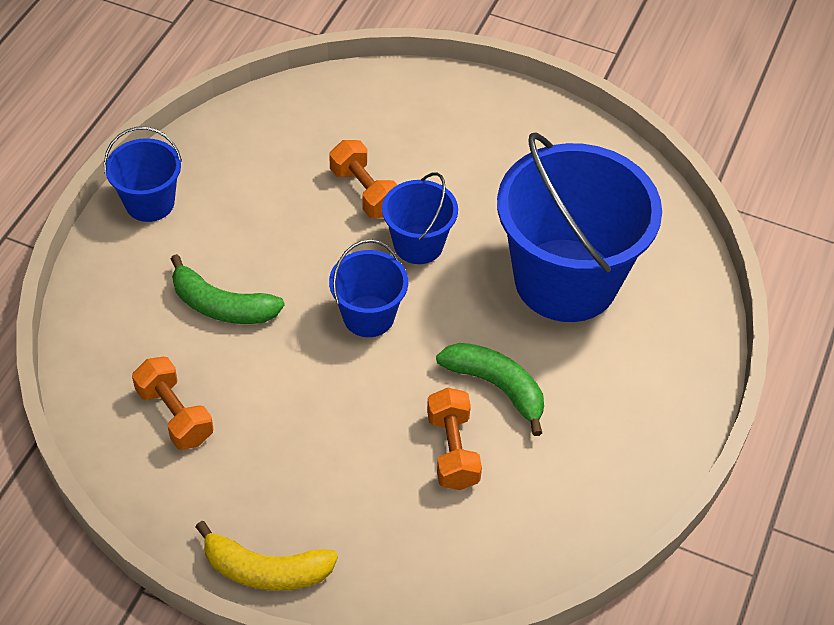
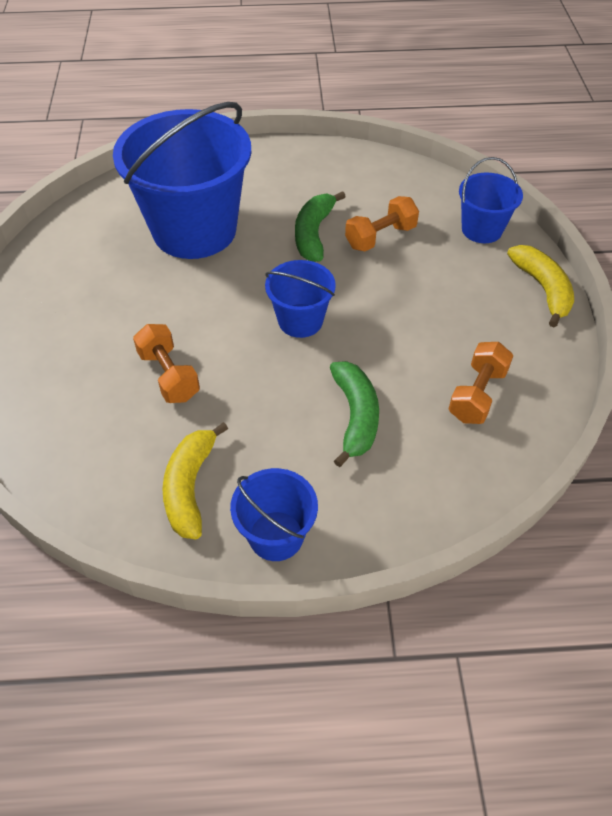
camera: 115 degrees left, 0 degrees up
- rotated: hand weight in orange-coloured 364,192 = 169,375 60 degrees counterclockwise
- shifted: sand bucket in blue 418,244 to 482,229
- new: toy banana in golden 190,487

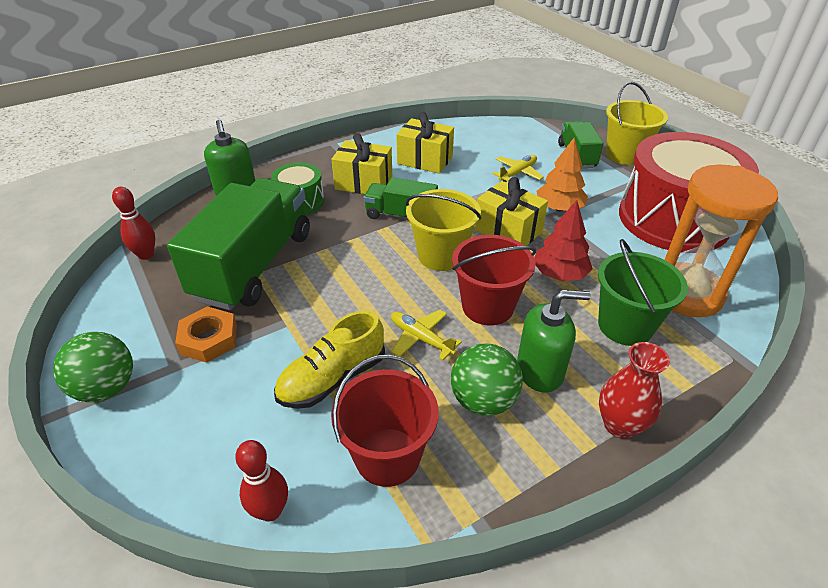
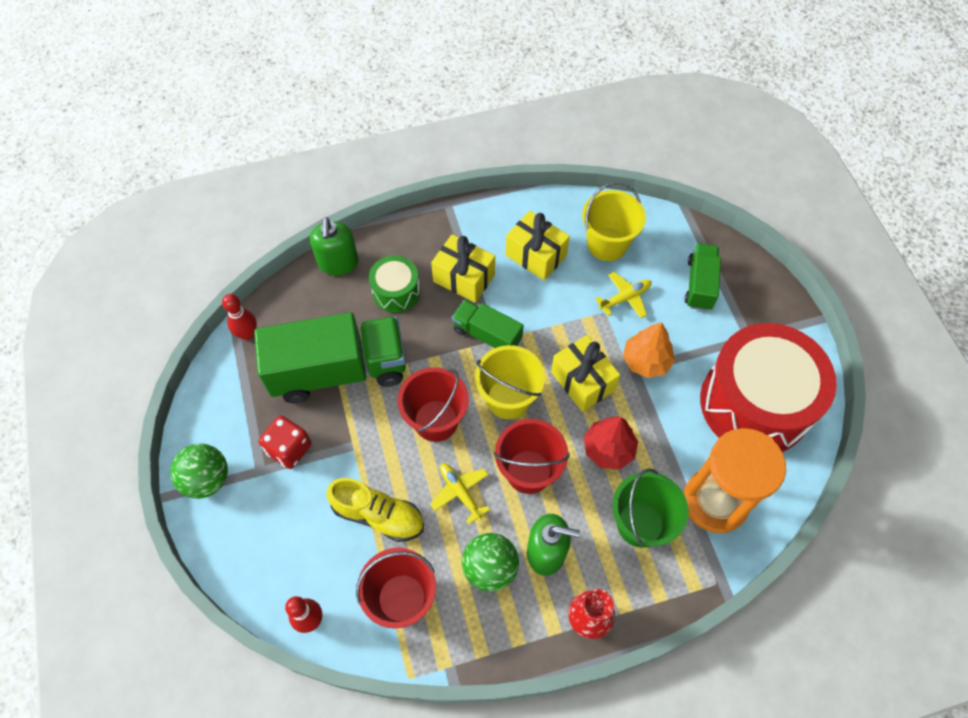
camera: 15 degrees right, 20 degrees up
- shifted: sand bucket in golden 625,155 to 607,244
- rotated: lorry in emerald 254,265 = 339,370 45 degrees clockwise
- swapped: nut in orange-coloured 209,339 to die in red 289,449
- rotated: lace-up shoe in golden 332,378 = 378,515 135 degrees counterclockwise
- new: sand bucket in red 436,420

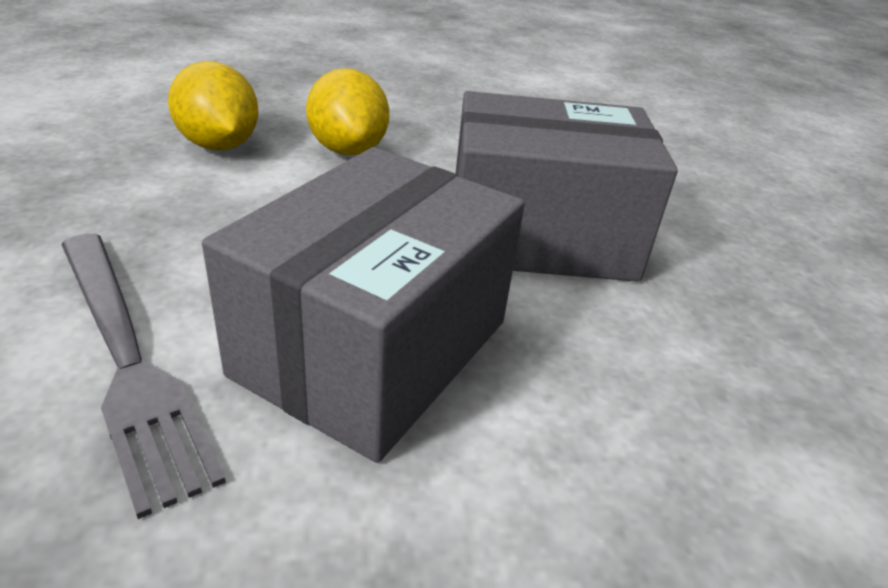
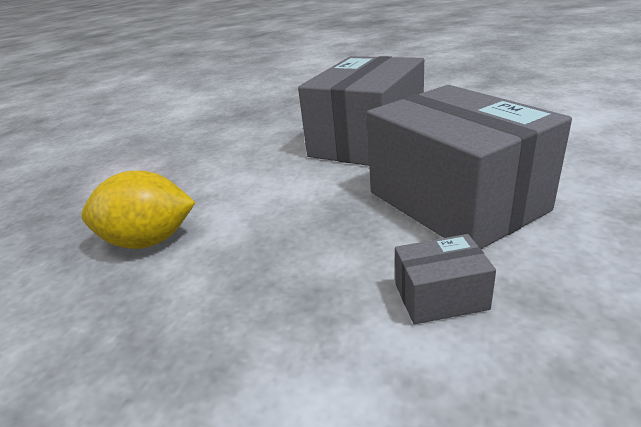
camera: 55 degrees left, 5 degrees down
- gone: lemon in golden 348,150
- swapped: dinner fork in gray 127,358 to parcel in gray 440,296

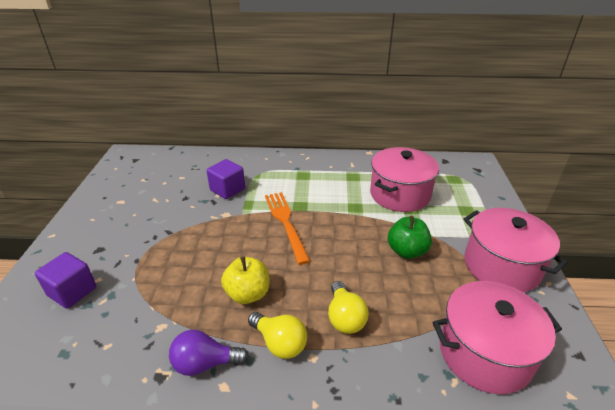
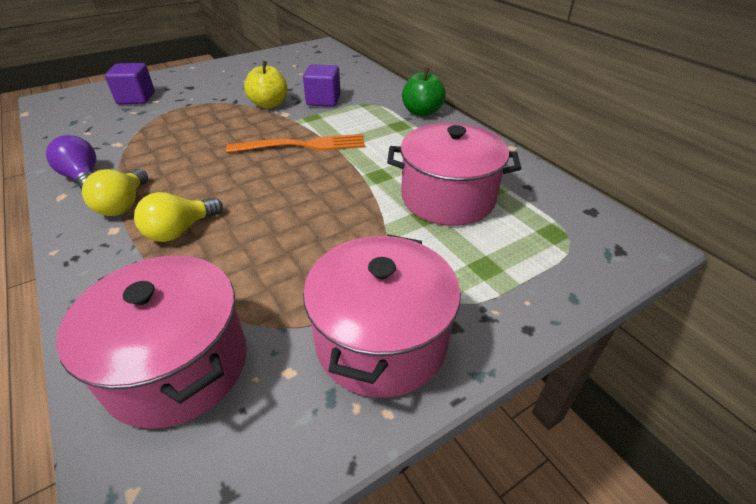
camera: 55 degrees right, 5 degrees up
- rotated: dinner fork in orange-coloured 285,222 = 304,145 45 degrees clockwise
- shifted: toy apple in emerald 407,251 to 422,112
- shifted: toy apple in golden 248,294 to 269,104

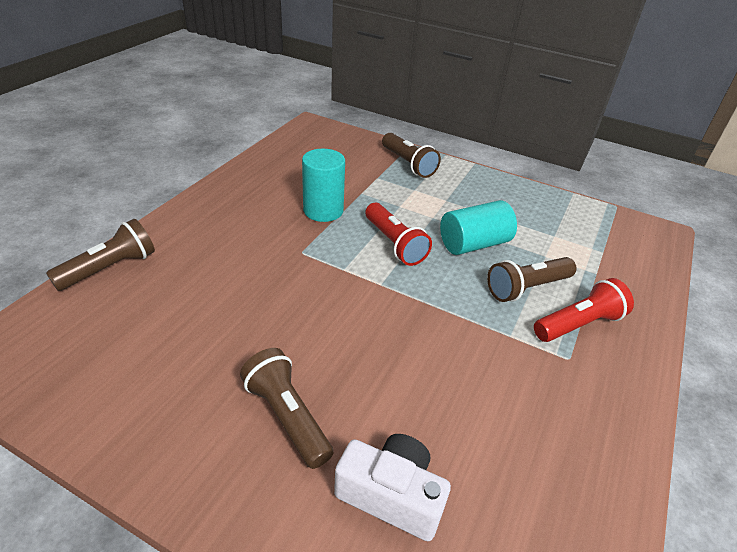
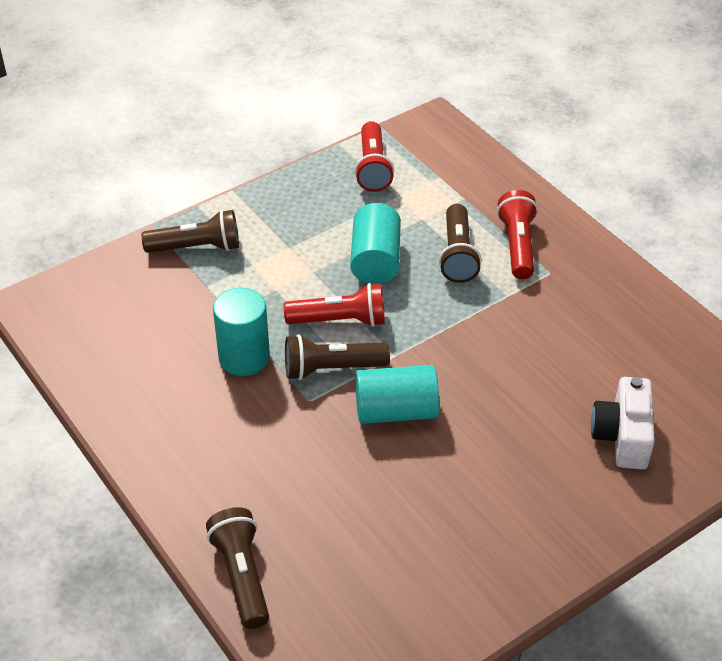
camera: 60 degrees left, 5 degrees up
- shifted: flashlight in russet 287,416 to 331,369
- rotated: camera in pure white 391,495 = 622,436 45 degrees counterclockwise
- new: flashlight in red 373,168
- new: solid cylinder in teal 396,411

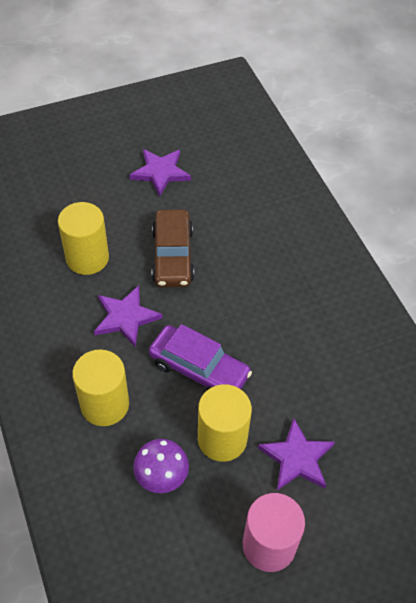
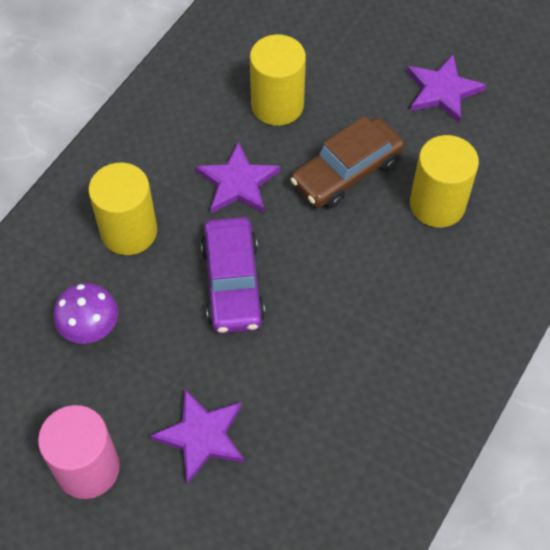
camera: 55 degrees right, 5 degrees up
- shifted: solid cylinder in golden 222,439 to 437,204

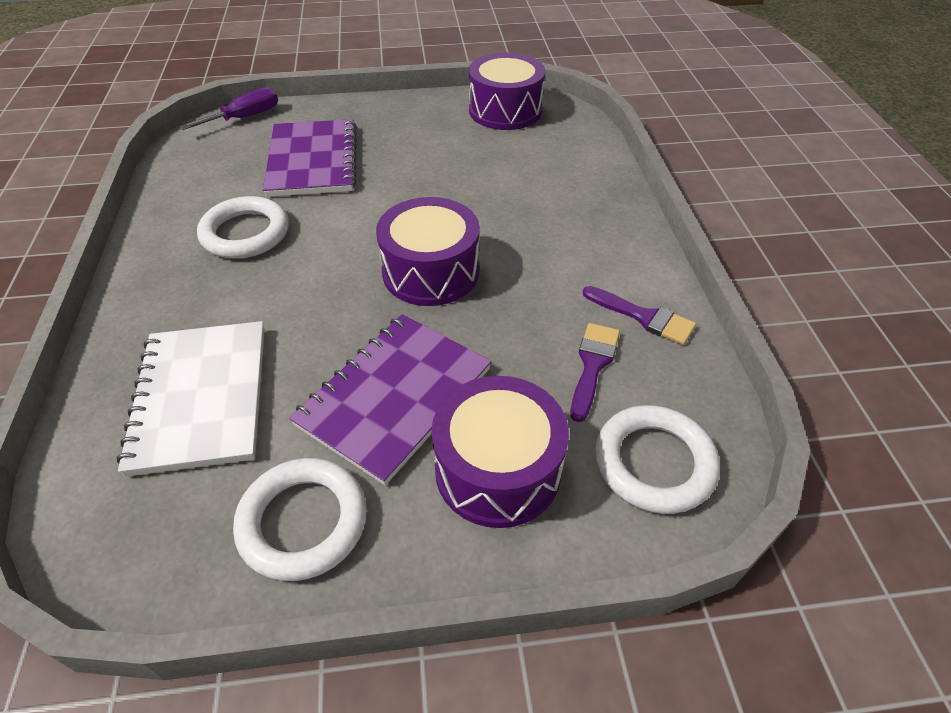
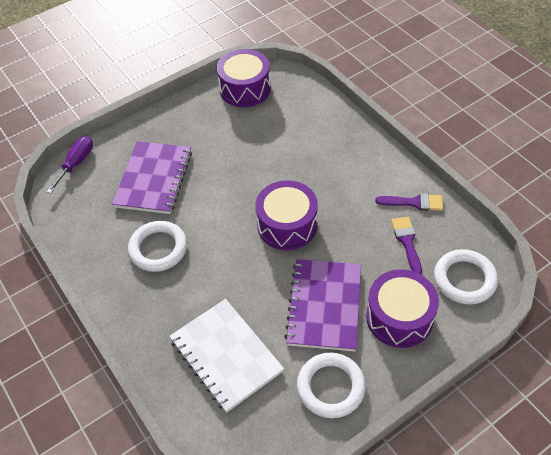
camera: 25 degrees left, 5 degrees up
- rotated: notebook in royal purple 312,161 = 154,179 45 degrees clockwise

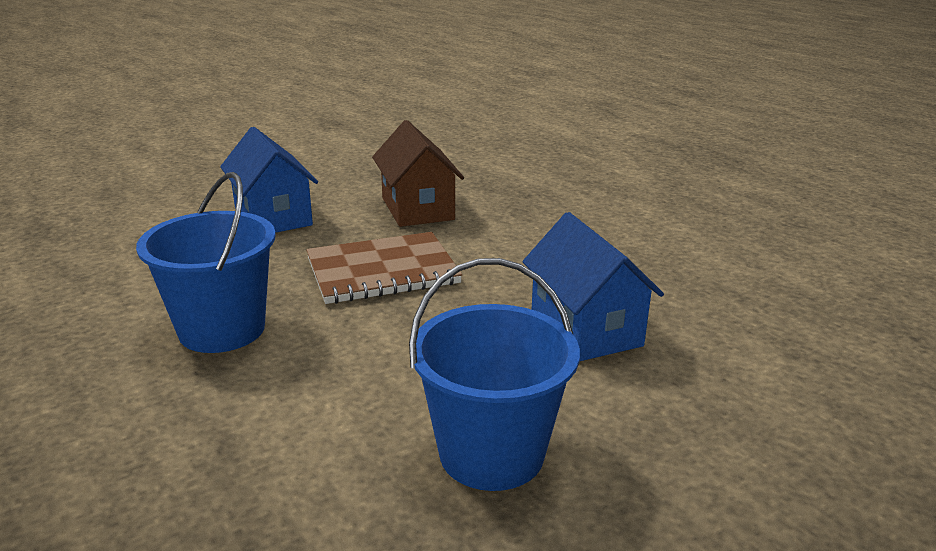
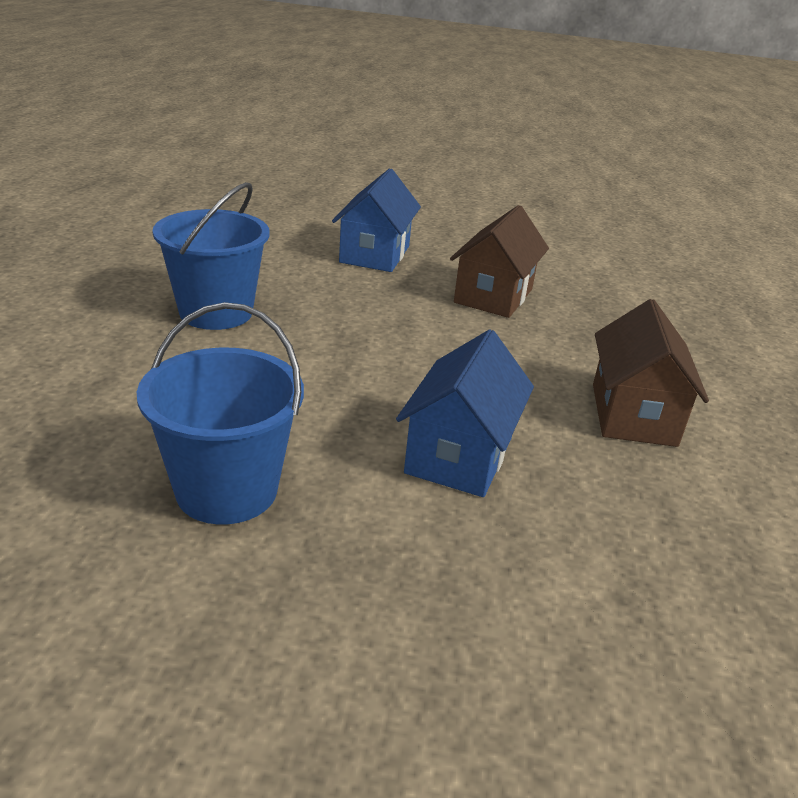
camera: 40 degrees right, 5 degrees up
- gone: notebook in russet 382,271
- new: house in russet 633,414

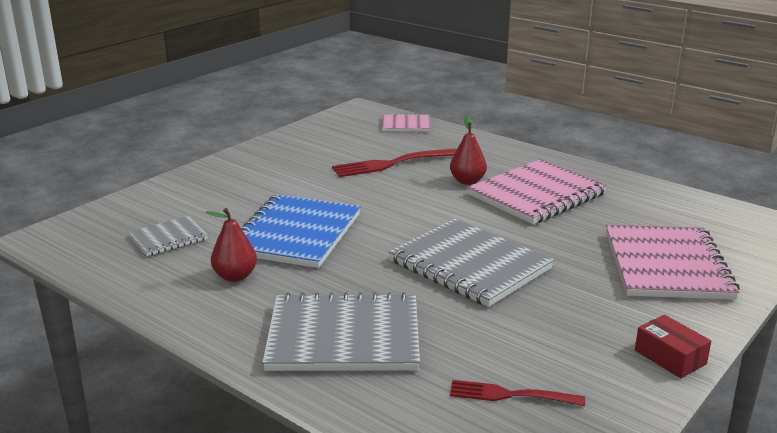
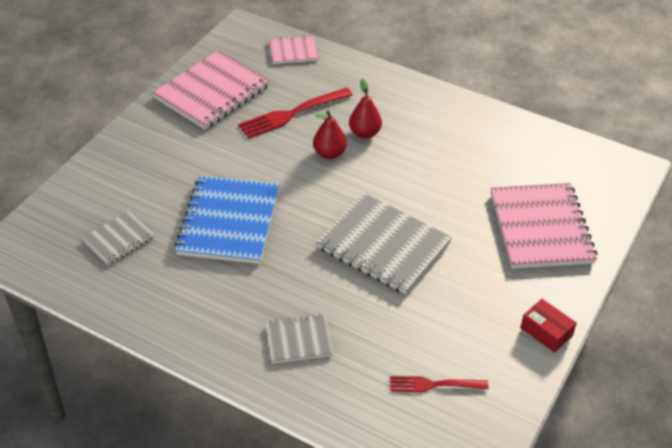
camera: 10 degrees left, 20 degrees up
- shifted: notebook in pink 536,194 to 212,92
- shifted: toy pear in red 235,276 to 329,153
- scaled: notebook in gray 344,337 = 298,340 x0.53

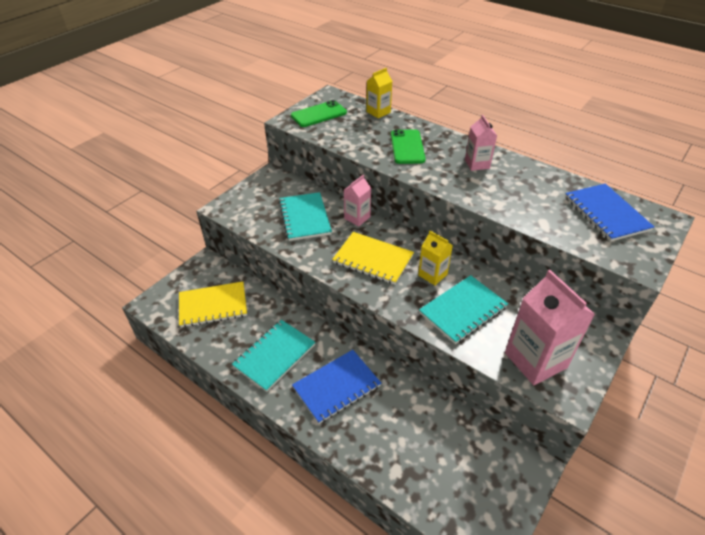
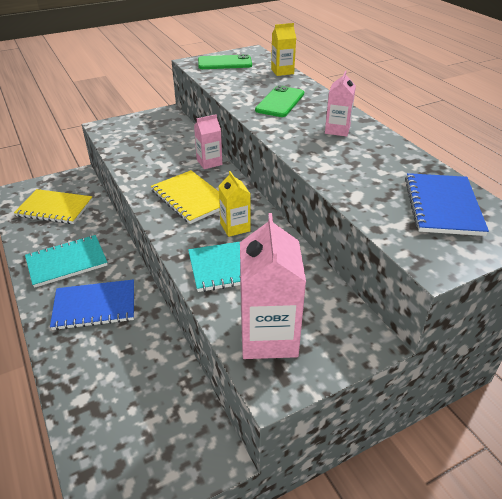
camera: 25 degrees right, 5 degrees down
- gone: notebook in teal 304,218

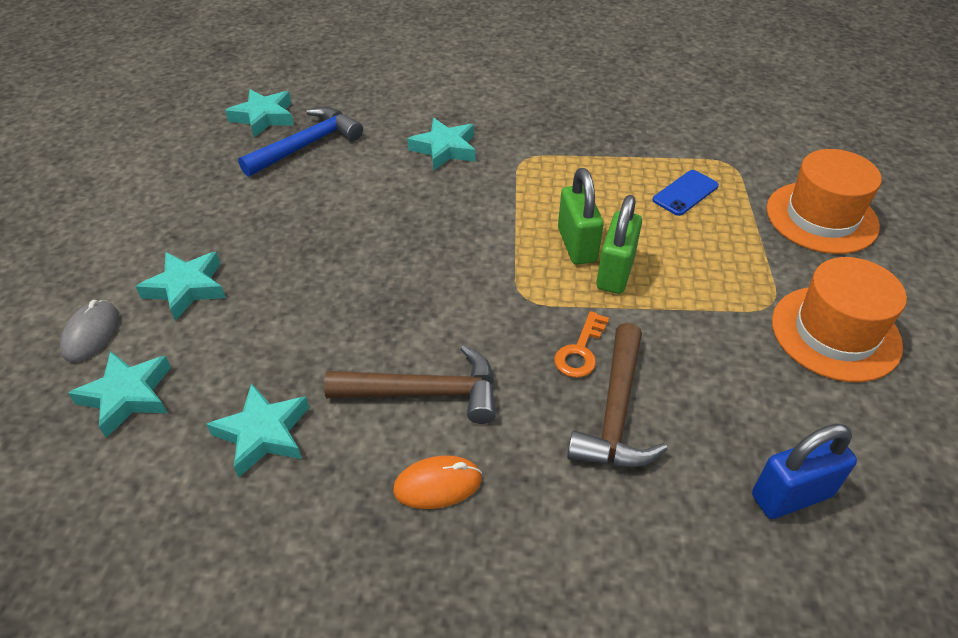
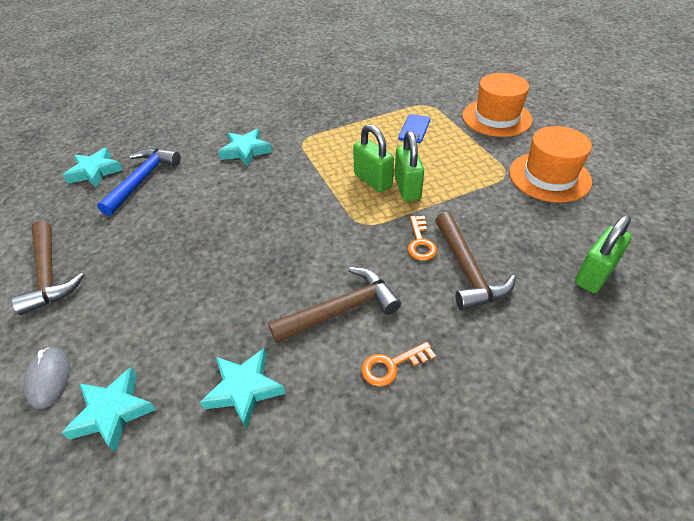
camera: 25 degrees left, 0 degrees up
- gone: star shape in teal 186,288
- repainted: small lock in blue 791,495 to small lock in emerald 594,275
- swapped: PC mouse in orange-coloured 438,485 to key in orange-coloured 392,365
- new: carpenter's hammer in russet 49,274

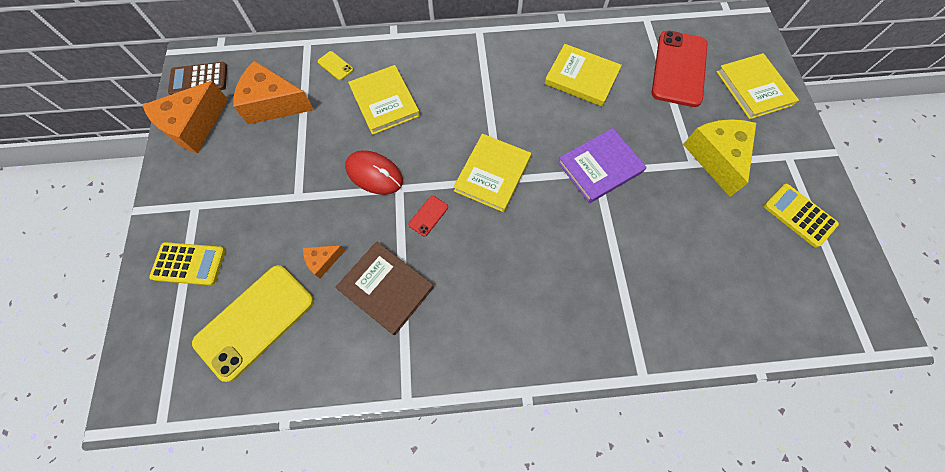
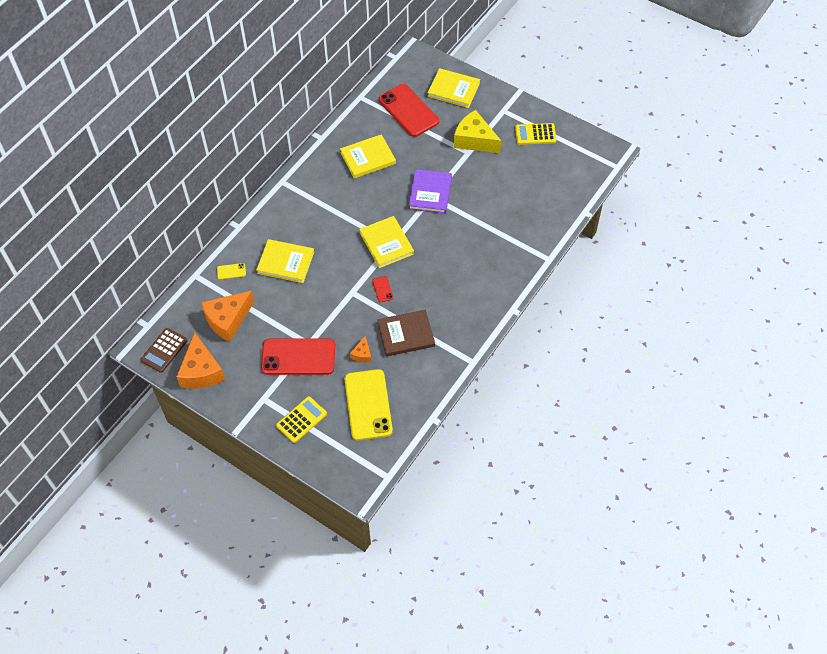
camera: 50 degrees left, 10 degrees down
- gone: PC mouse in red 374,174
- new: smartphone in red 298,357

